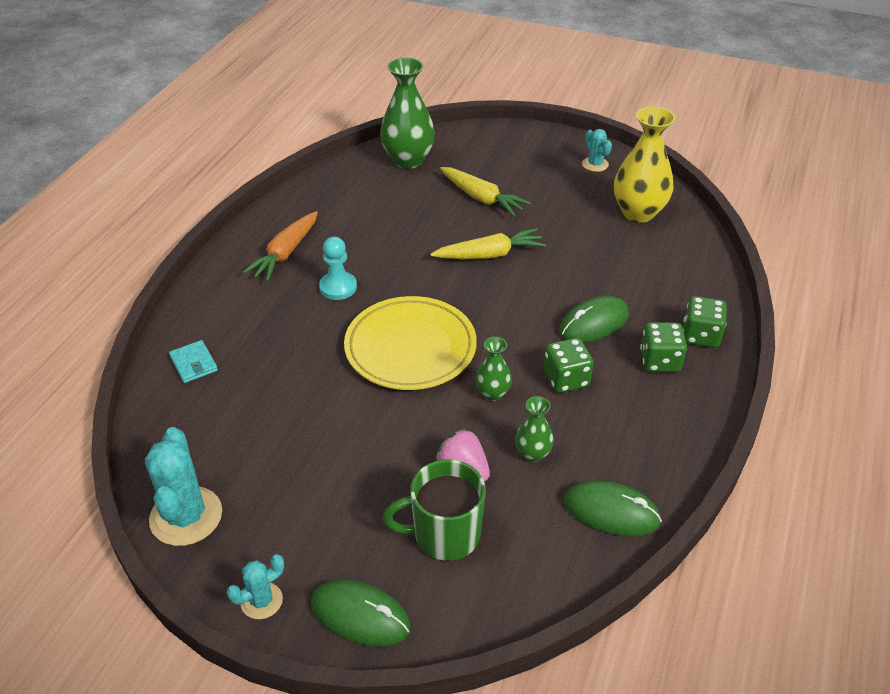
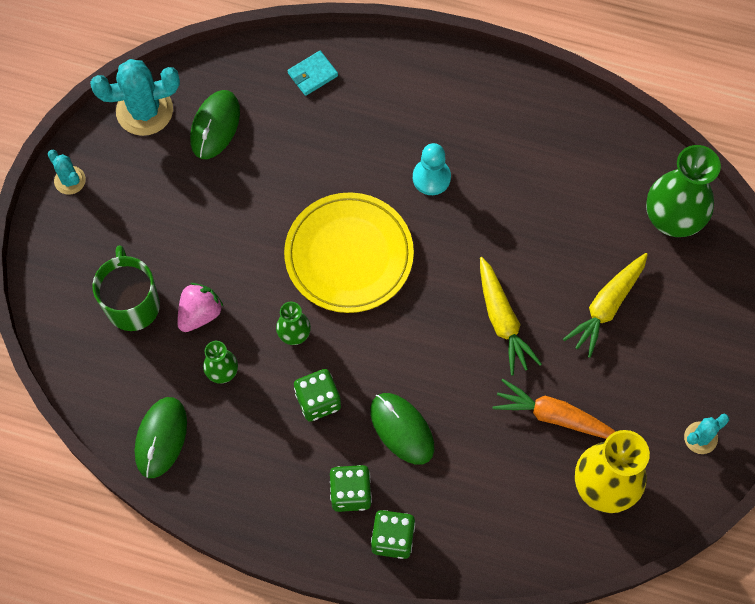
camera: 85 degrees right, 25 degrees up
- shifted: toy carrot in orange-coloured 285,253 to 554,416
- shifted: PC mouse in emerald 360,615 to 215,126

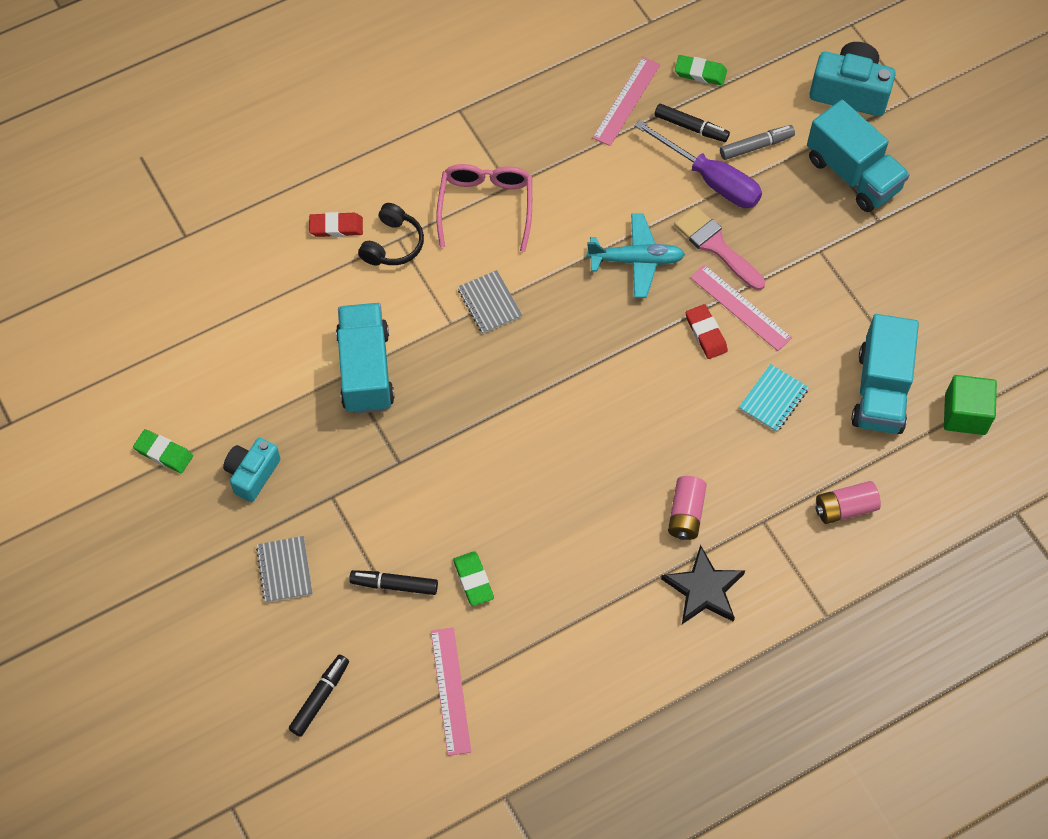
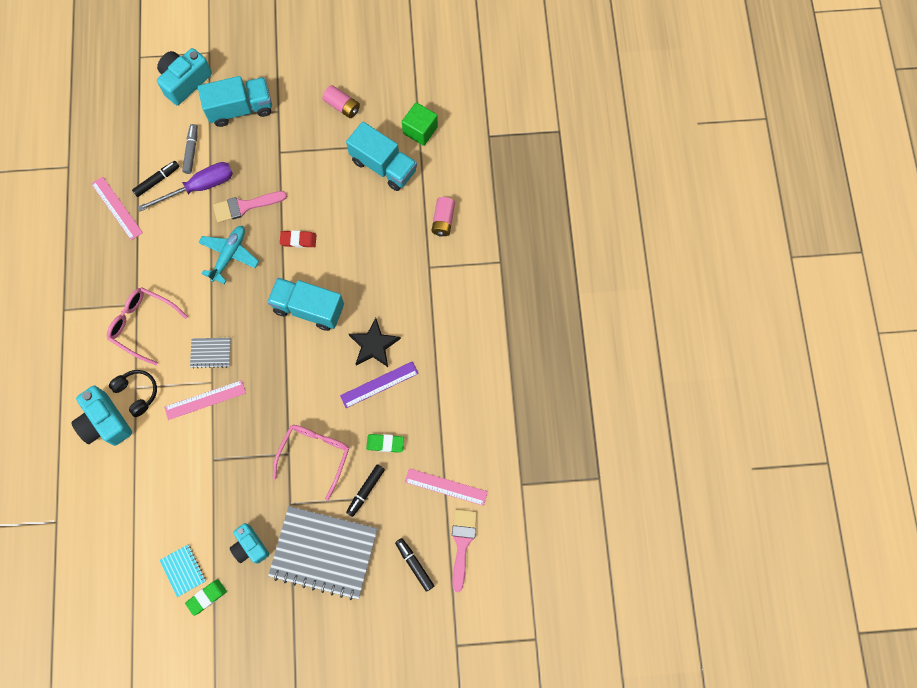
camera: 65 degrees left, 10 degrees up
- gone: pencil eraser in emerald 700,73
- swapped: pencil eraser in red 336,227 to camera in teal 105,422
- shifted: measuring stick in pink 740,307 to 205,400
- shifted: lorry in teal 365,370 to 308,308
- shifted: notebook in teal 773,399 to 183,570
- shifted: AA battery in pink 685,514 to 342,106
- scaled: notebook in gray 284,570 = 324,553 x2.25
- shifted: star shape in ebony 704,589 to 374,345
- new: measuring stick in royal purple 379,384
- new: glasses in pink 315,455
- new: paintbrush in pink 462,543

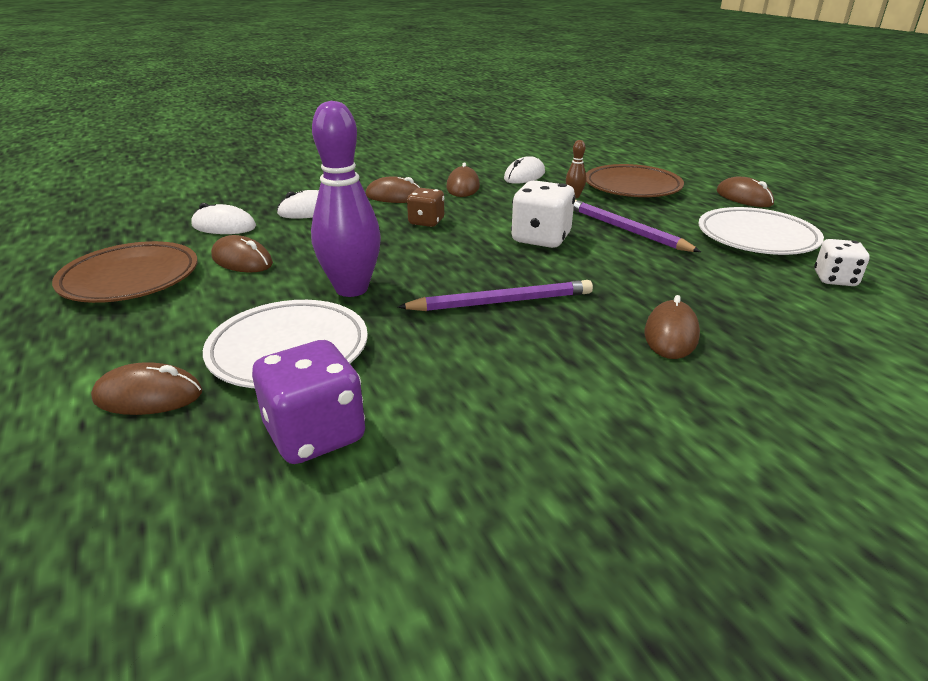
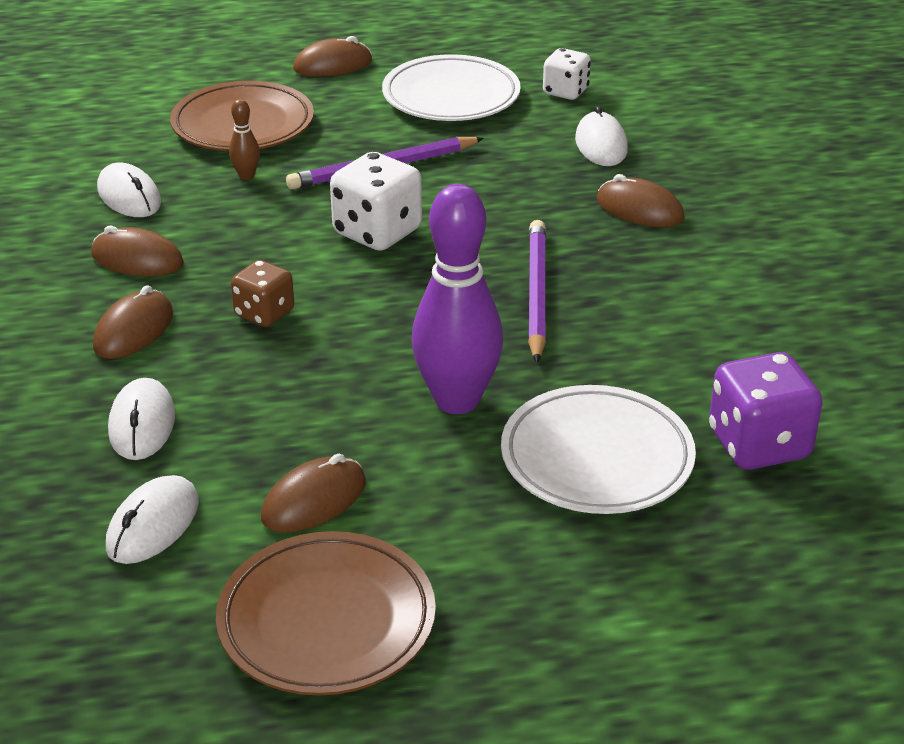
camera: 75 degrees left, 5 degrees up
- gone: PC mouse in russet 148,396
- new: PC mouse in pure white 601,145

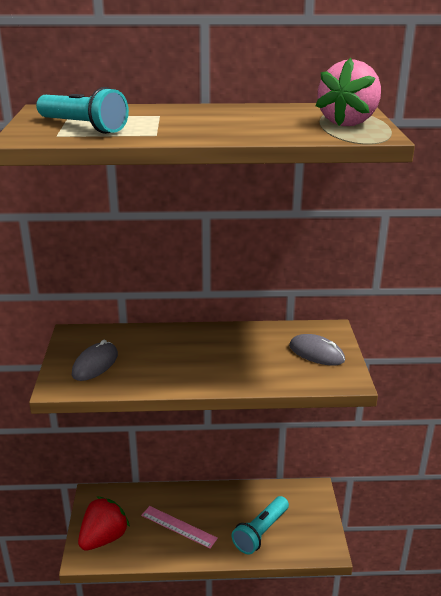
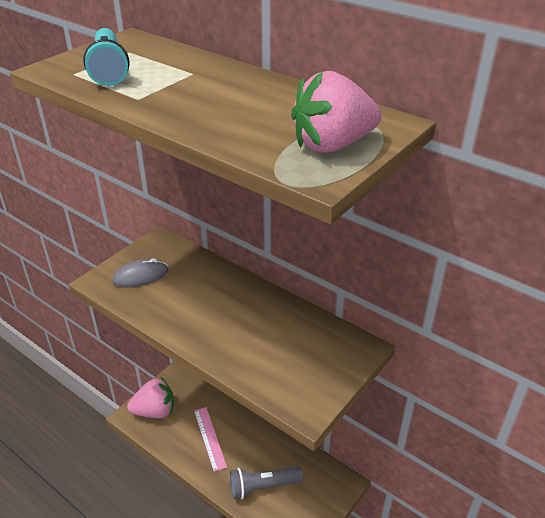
camera: 40 degrees right, 10 degrees up
- gone: PC mouse in gray 316,353
- repainted: strawberry in red 104,538 to strawberry in pink 155,411
- repainted: flashlight in teal 261,532 to flashlight in gray 263,486

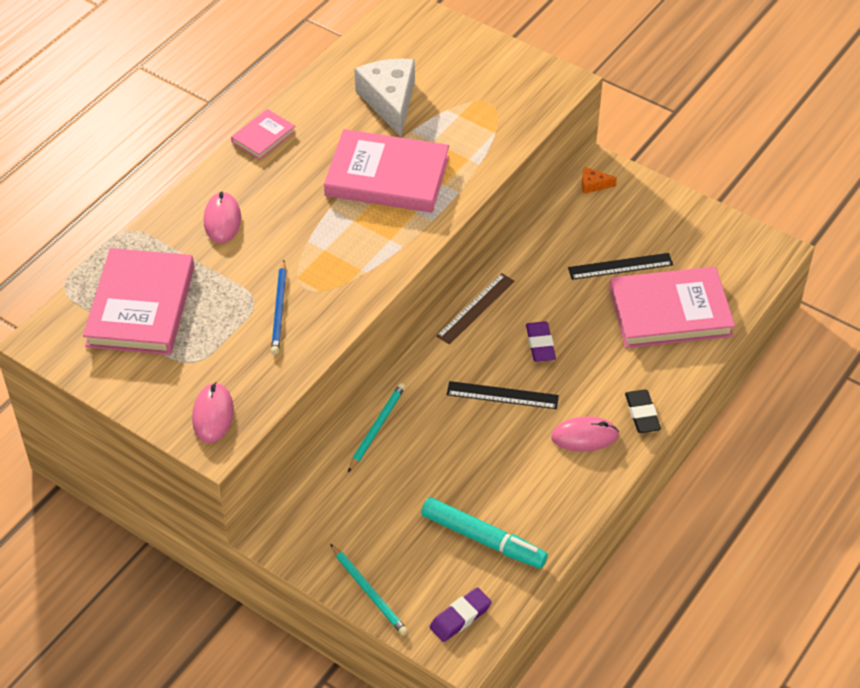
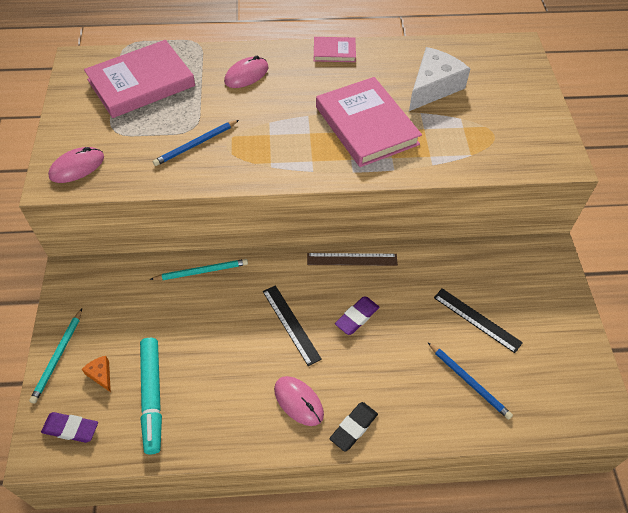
camera: 50 degrees right, 5 degrees up
- shifted: cheese wedge in orange-coloured 593,185 to 101,375
- swapped: hardcover in pink 670,312 to pencil in blue 469,381

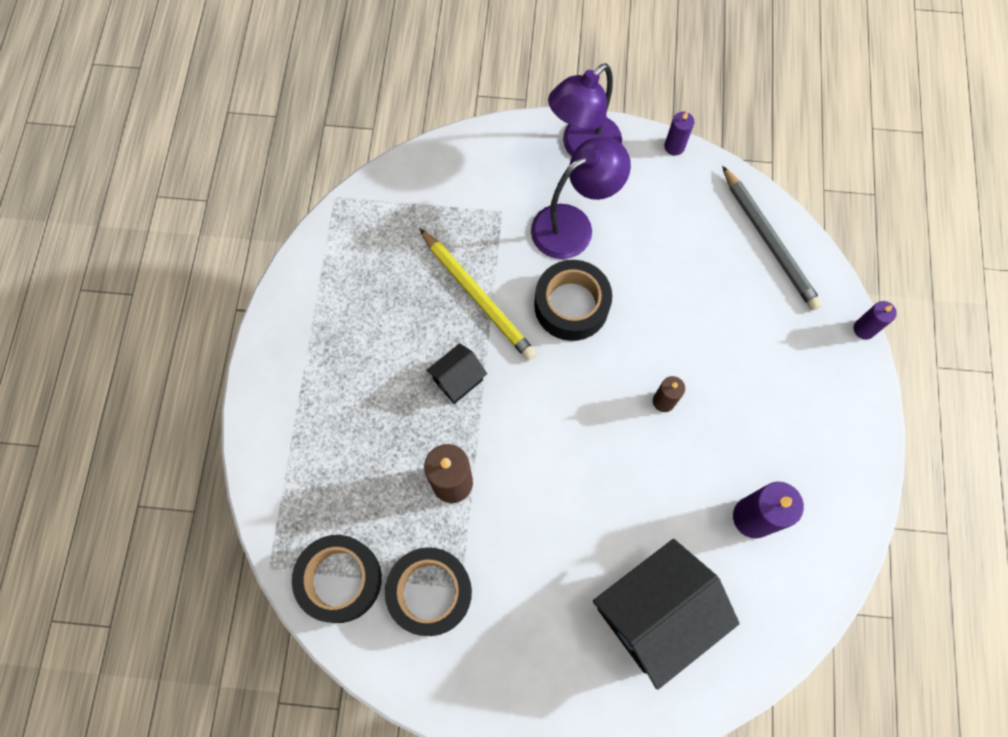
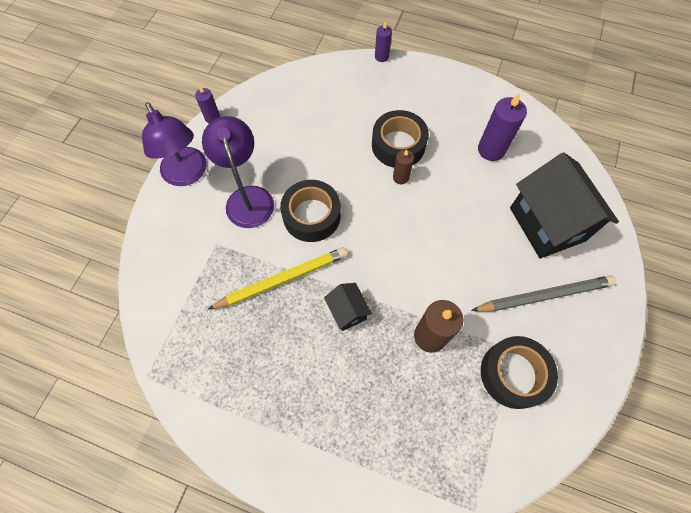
camera: 75 degrees left, 5 degrees down
- shifted: pencil in gray 769,241 to 544,295
- shifted: sticky tape in ebony 340,580 to 398,145

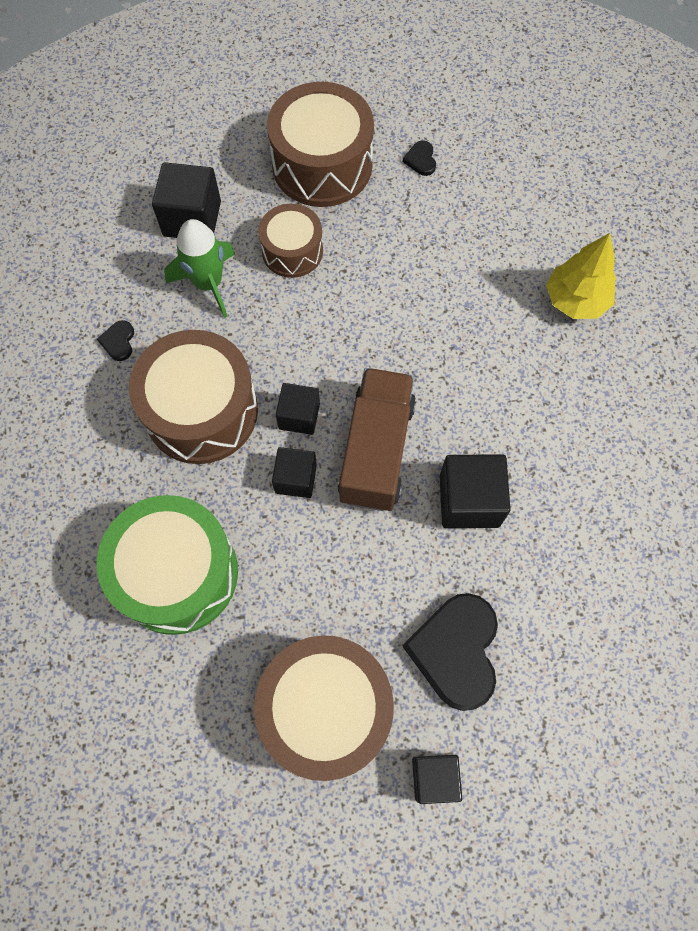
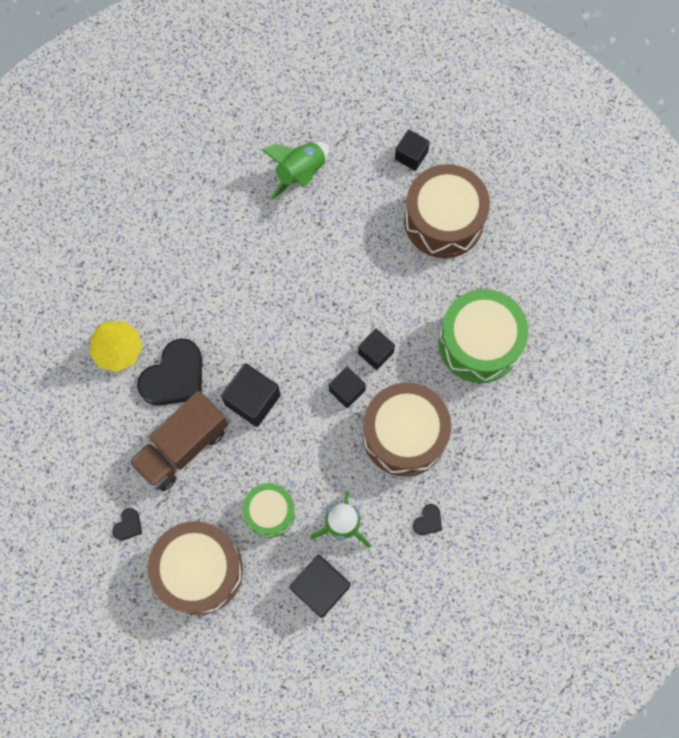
camera: 145 degrees left, 5 degrees up
- repainted: toy drum in russet 292,251 to toy drum in emerald 270,512
- shifted: lorry in russet 376,451 to 182,447
- shifted: cube in ebony 469,501 to 252,400
- shifted: heart shape in ebony 456,651 to 174,376
- new: rocket in emerald 300,173

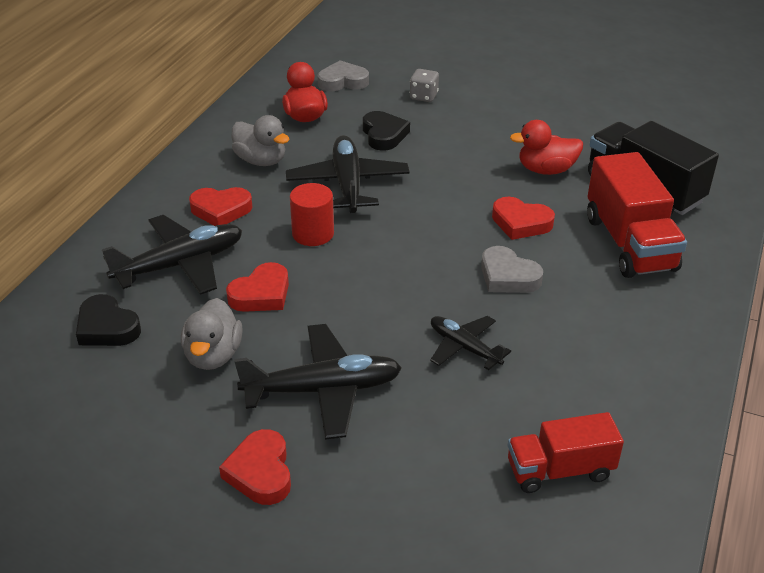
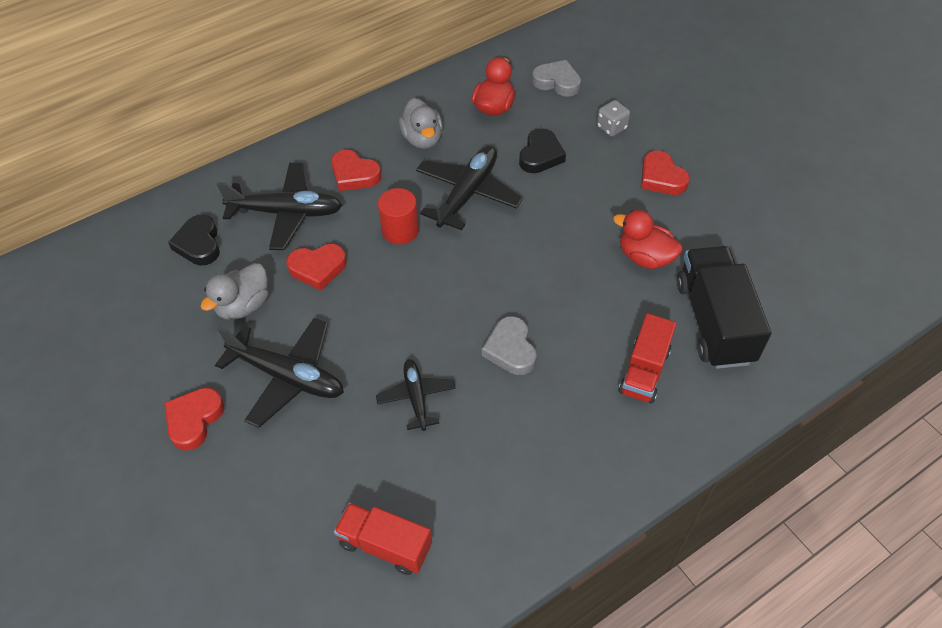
camera: 35 degrees right, 15 degrees up
- scaled: lorry in red 629,243 = 644,371 x0.64
- shifted: heart shape in red 521,223 to 661,178

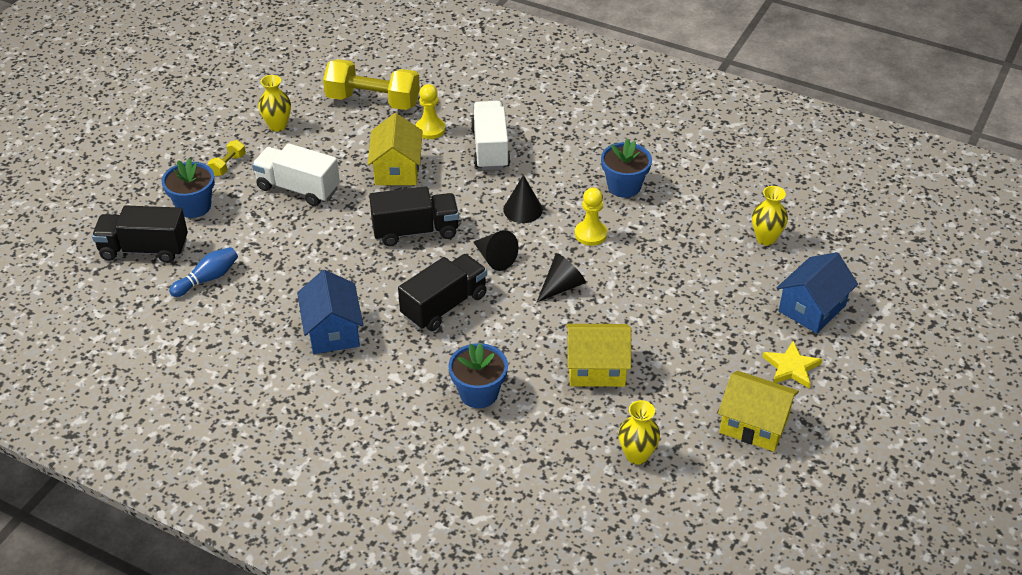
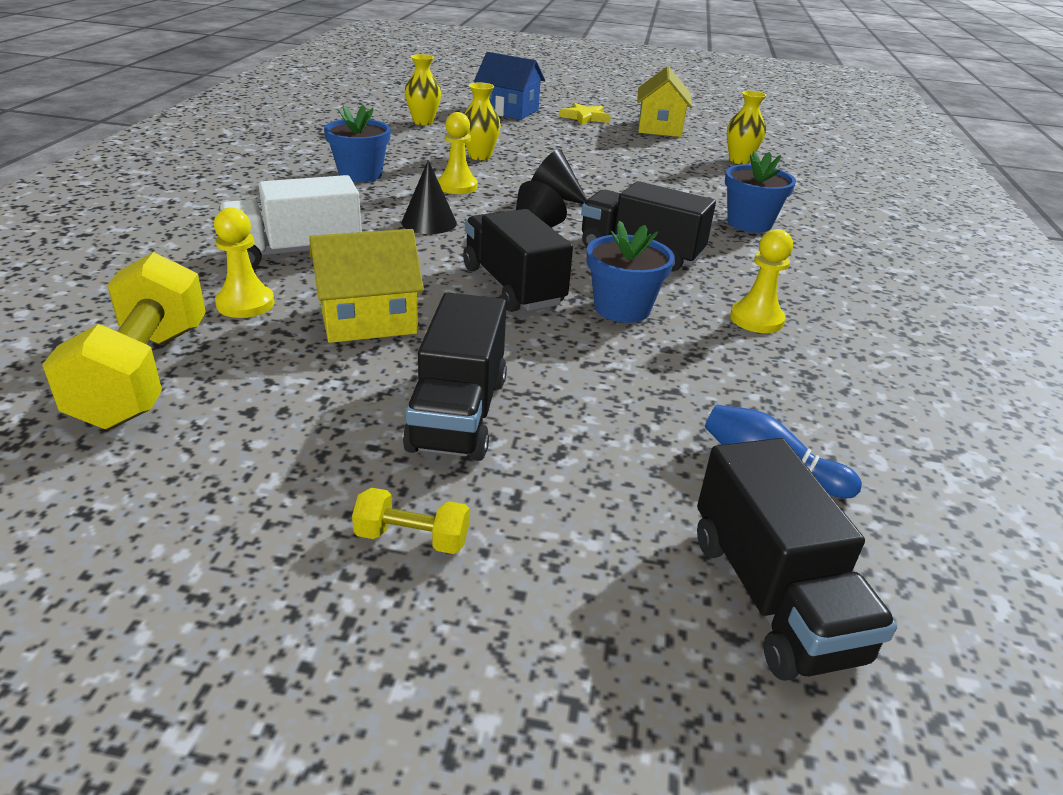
camera: 110 degrees left, 10 degrees down
- shifted: tall vase in golden 277,126 to 479,156
- repainted: lorry in pure white 298,188 to lorry in ebony 458,413
- shifted: potted plant in blue 194,206 to 622,308
- swapped: house in blue 332,331 to pawn in golden 756,319
- gone: house in golden 596,368

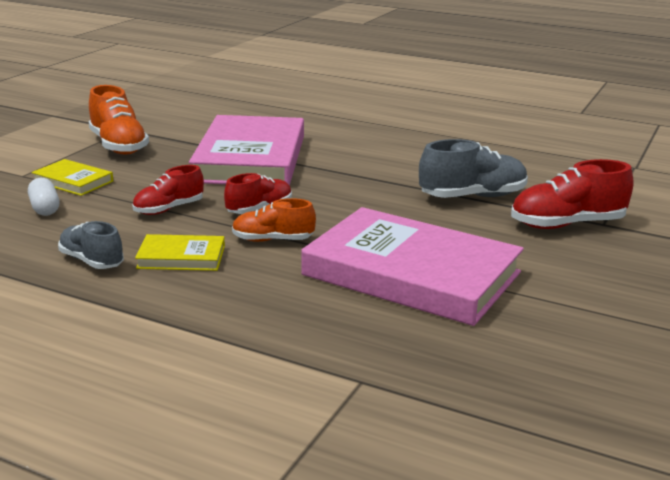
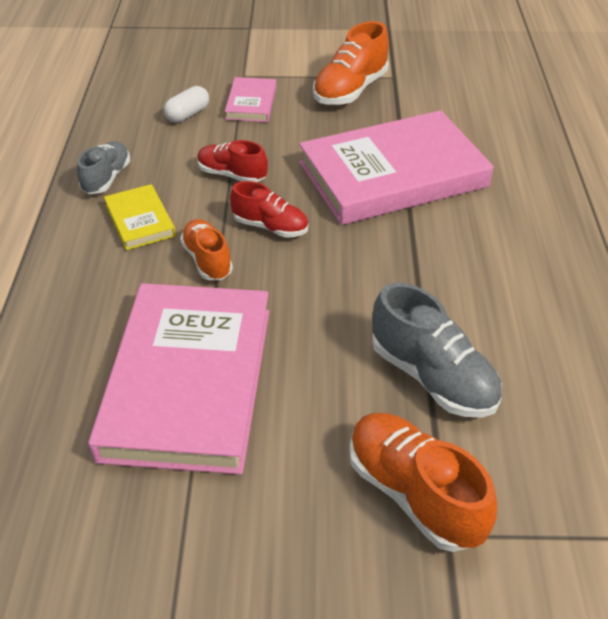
camera: 65 degrees right, 20 degrees up
- repainted: hardcover in golden 73,181 to hardcover in pink 251,103
- repainted: lace-up shoe in red 567,225 to lace-up shoe in orange-coloured 414,493

